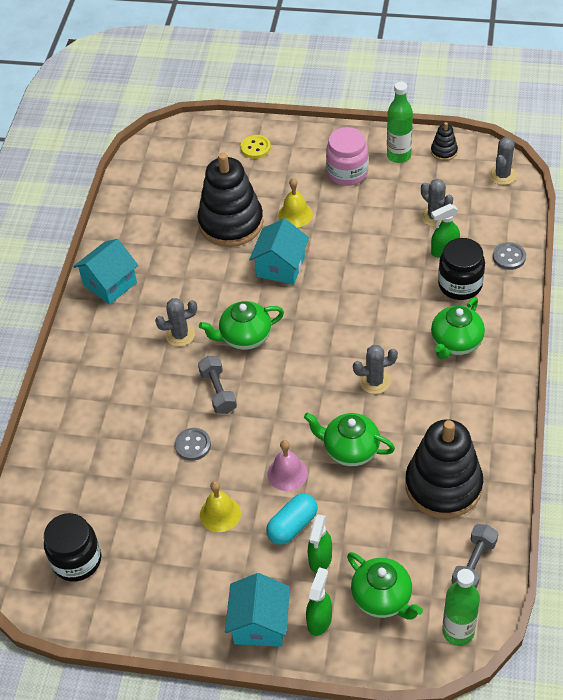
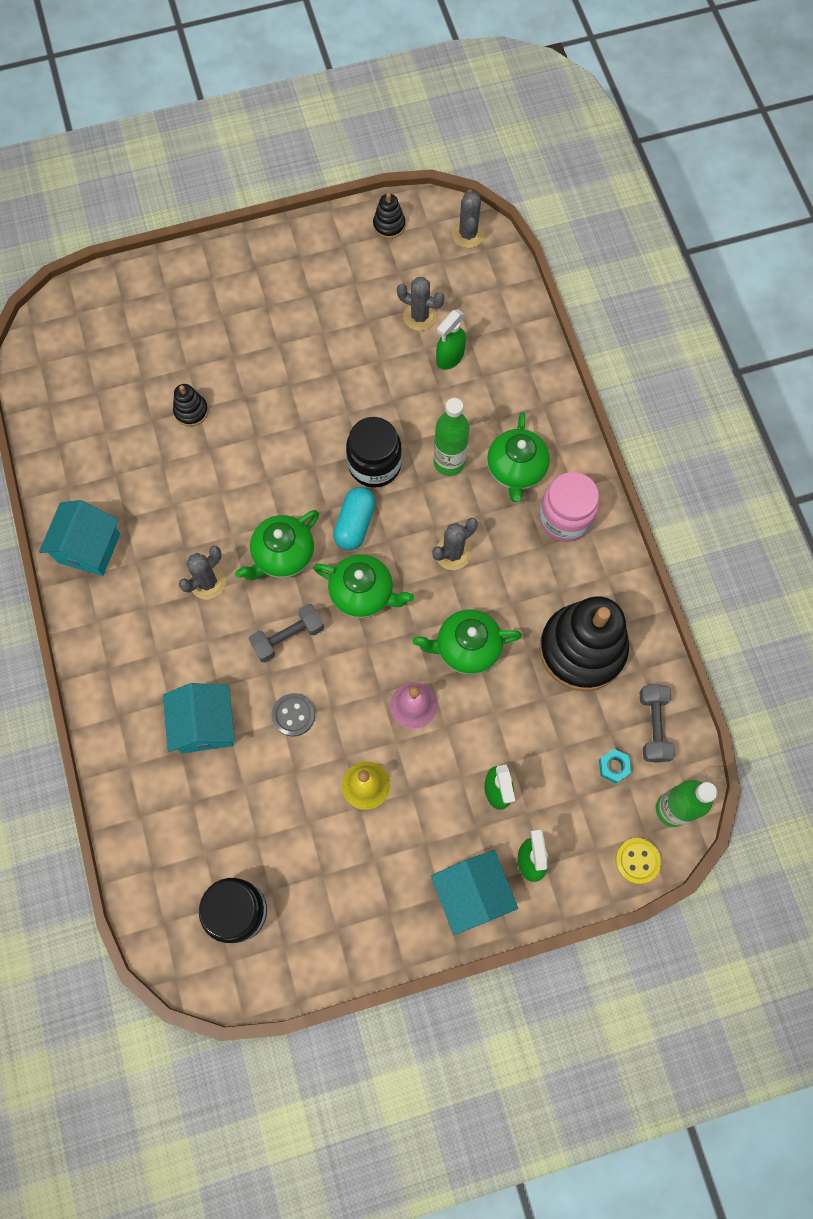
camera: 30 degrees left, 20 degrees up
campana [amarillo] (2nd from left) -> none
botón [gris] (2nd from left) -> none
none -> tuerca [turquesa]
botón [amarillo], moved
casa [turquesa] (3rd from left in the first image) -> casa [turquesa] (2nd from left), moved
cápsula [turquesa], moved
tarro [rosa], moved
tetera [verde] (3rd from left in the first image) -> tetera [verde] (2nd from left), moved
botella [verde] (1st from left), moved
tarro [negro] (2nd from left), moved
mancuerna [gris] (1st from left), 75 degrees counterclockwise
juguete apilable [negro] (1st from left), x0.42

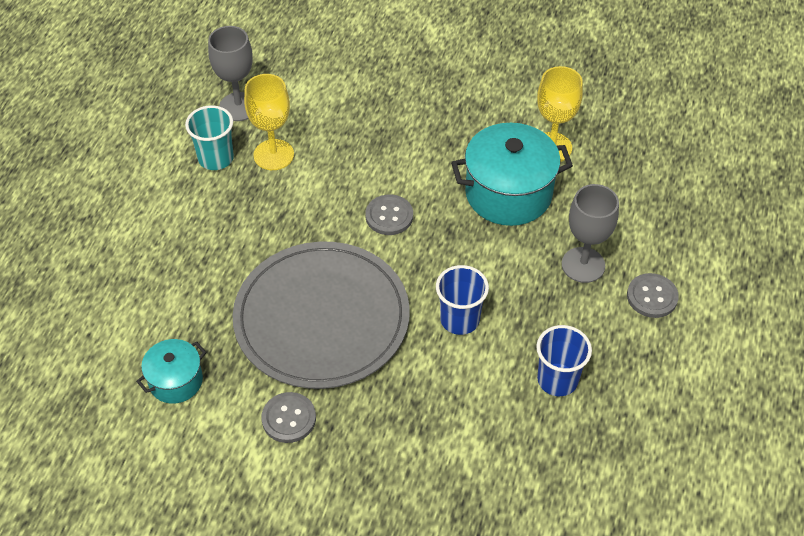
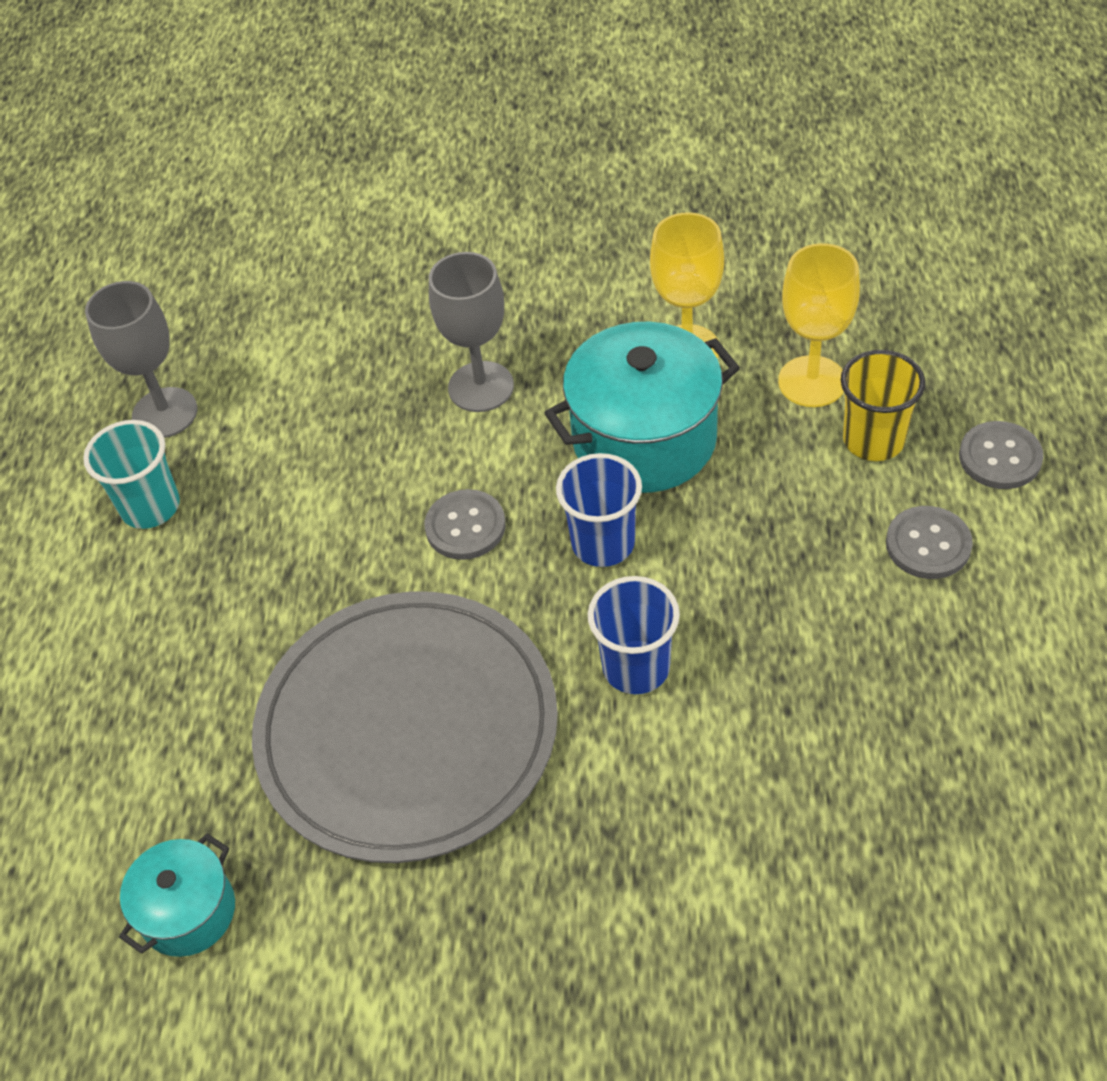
camera: 10 degrees left, 0 degrees up
none -> vaso [amarillo]
copa [amarillo] (1st from left in the first image) -> copa [amarillo] (2nd from left), moved
botón [gris] (1st from left in the first image) -> botón [gris] (3rd from left), moved
vaso [azul] (2nd from left in the first image) -> vaso [azul] (1st from left), moved
copa [gris] (2nd from left), moved

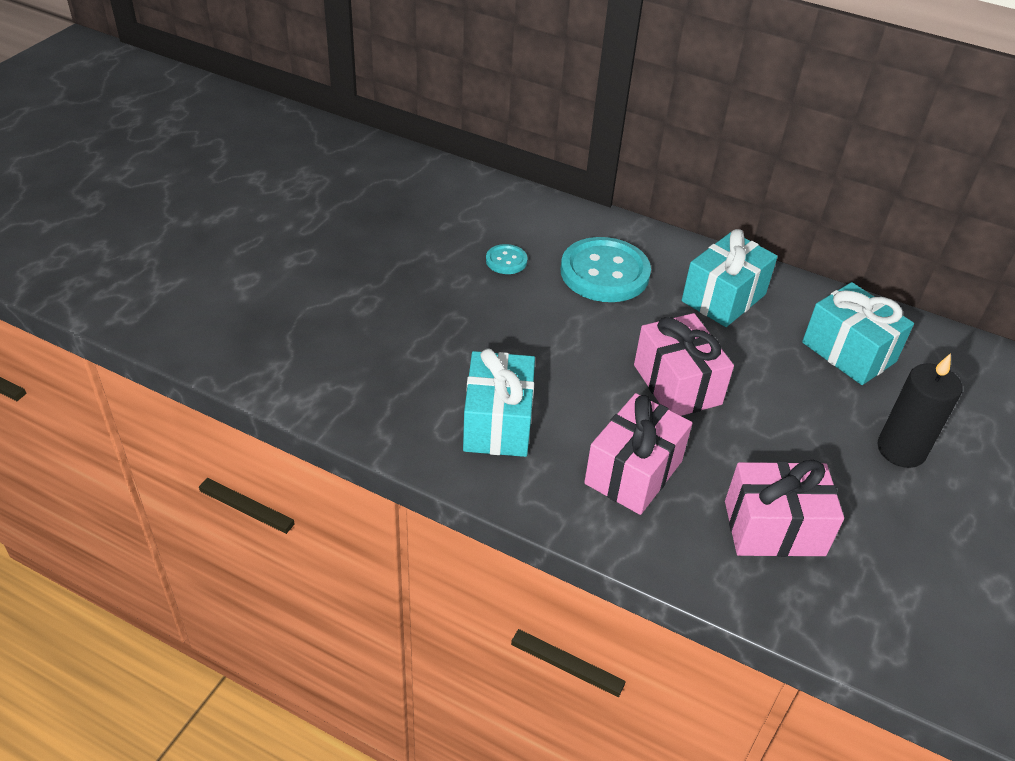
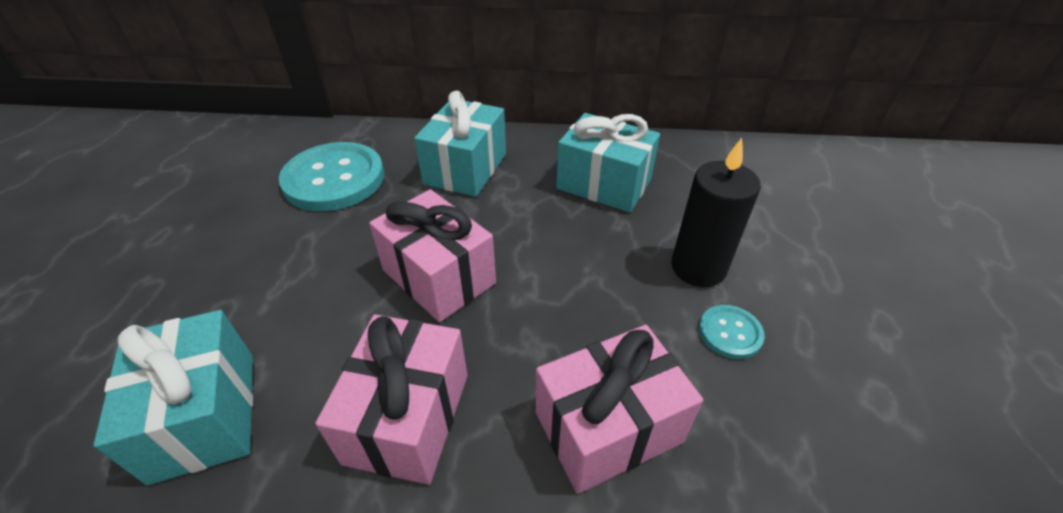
camera: 20 degrees left, 0 degrees up
botón [turquesa] (1st from left in the first image) -> botón [turquesa] (2nd from left), moved

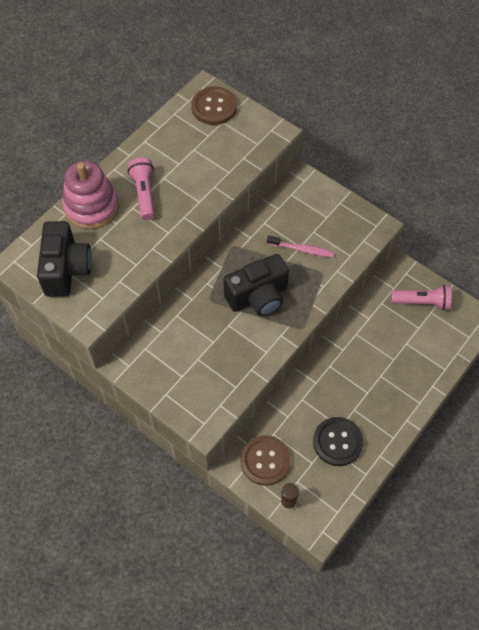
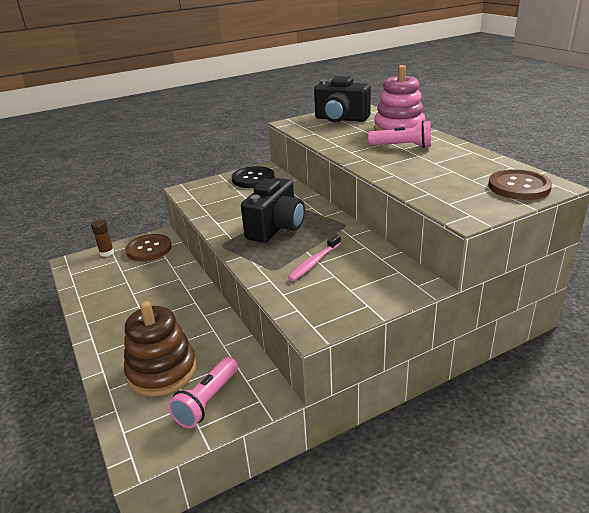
camera: 115 degrees right, 30 degrees down
none -> juguete apilable [marrón]
botón [negro], moved
cámara [negro] (2nd from left in the first image) -> cámara [negro] (1st from left), 150 degrees counterclockwise

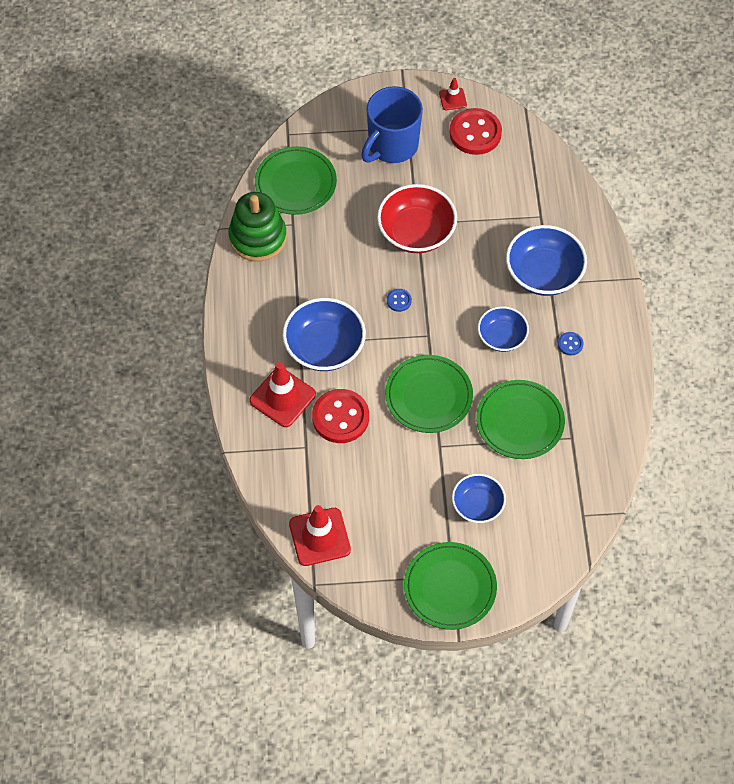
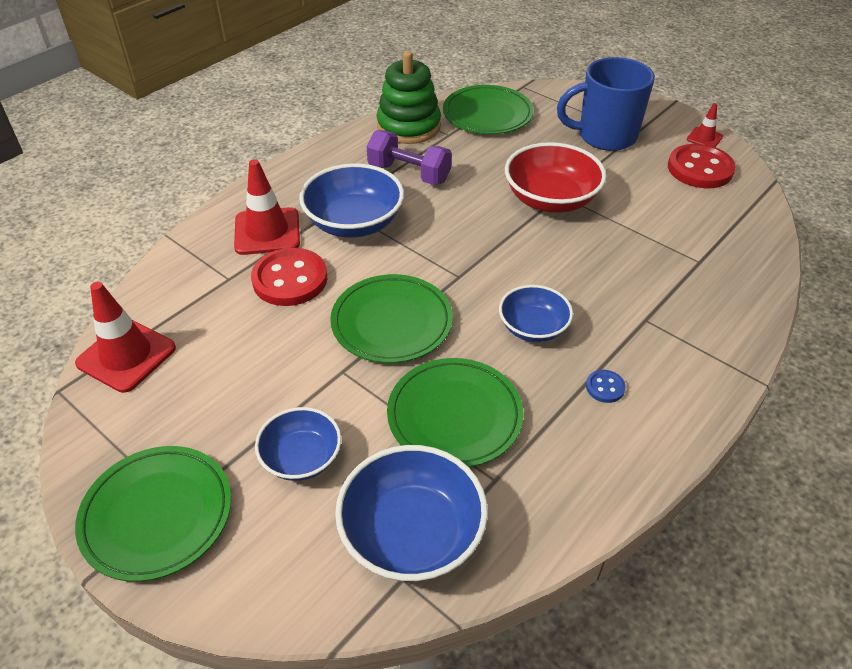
camera: 45 degrees right, 15 degrees down
botón [azul] (1st from left) -> none
none -> mancuerna [morado]
cuenco [azul] (4th from left in the first image) -> cuenco [azul] (3rd from left), moved

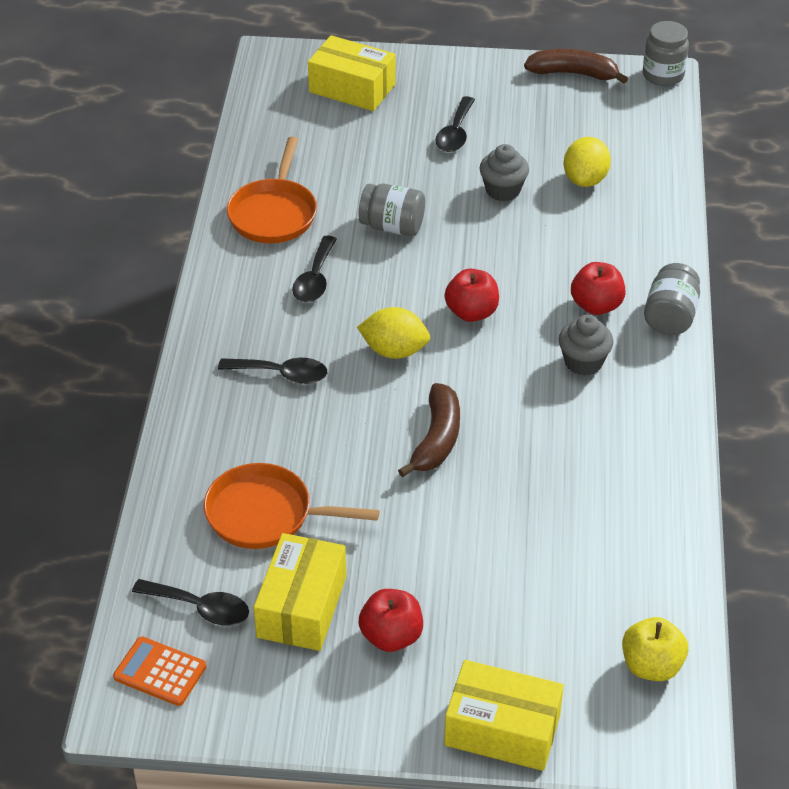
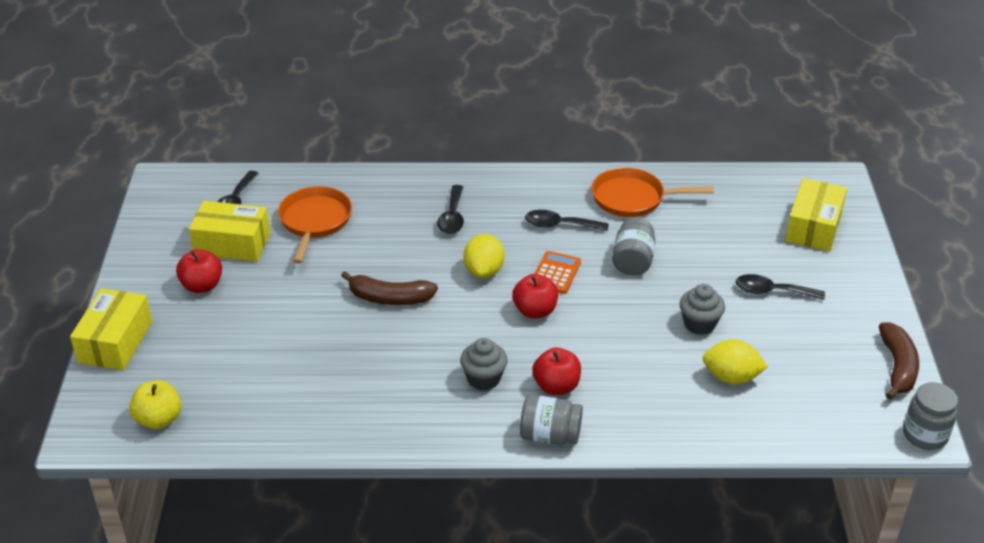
camera: 85 degrees right, 5 degrees down
calculadora [naranja], moved

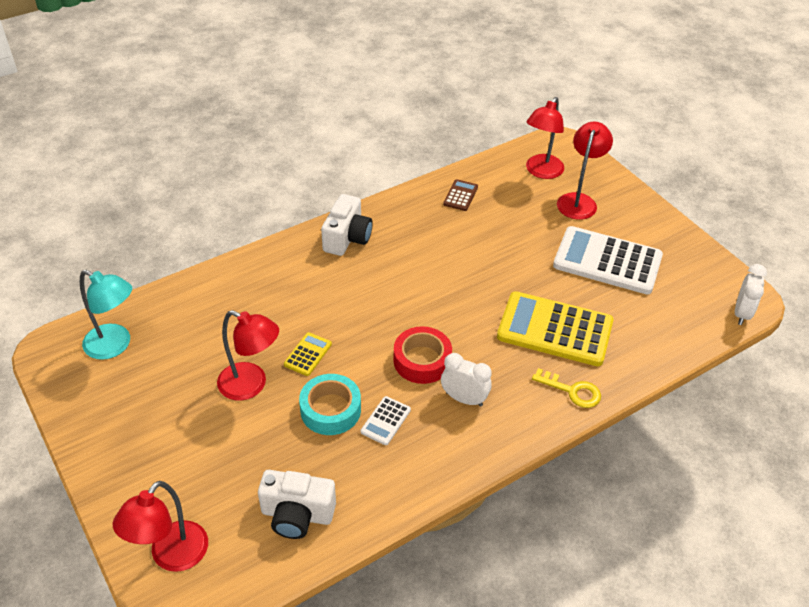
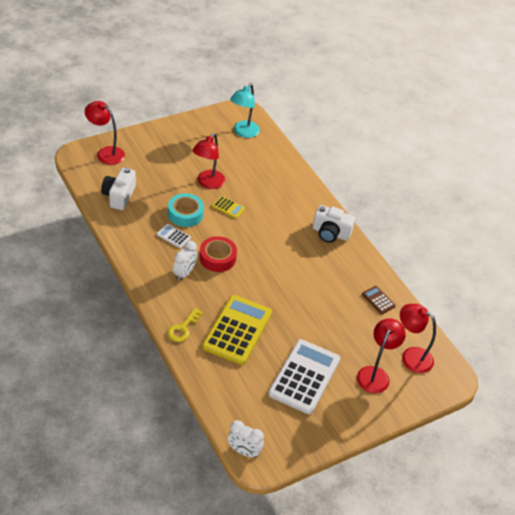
camera: 90 degrees right, 0 degrees up
calculadora [marrón], 150 degrees counterclockwise
lámpara [rojo] (4th from left in the first image) -> lámpara [rojo] (3rd from left), 90 degrees counterclockwise

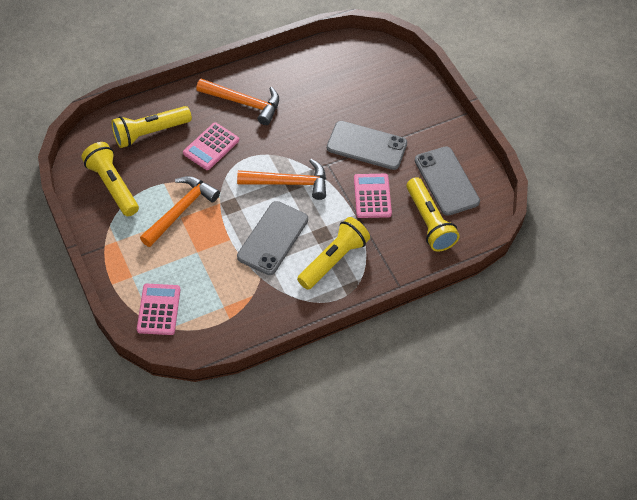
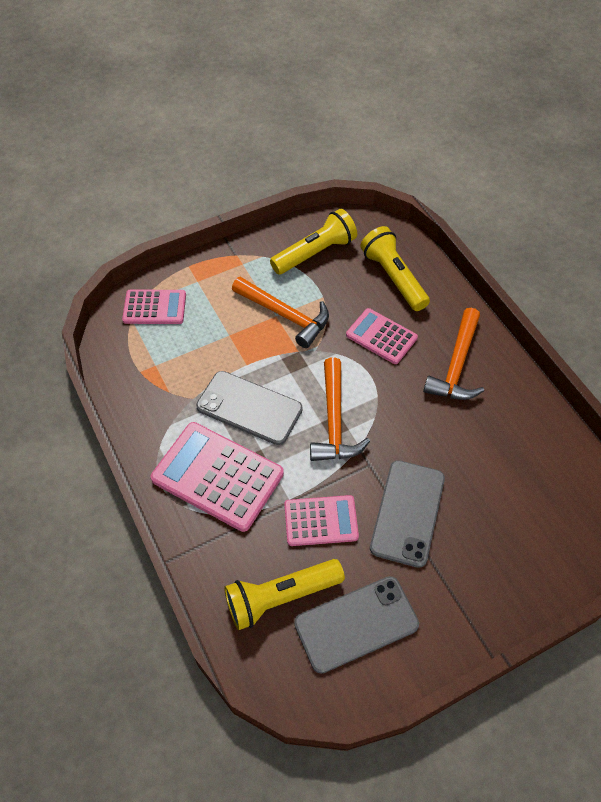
camera: 90 degrees right, 0 degrees up
lámpara de mano [amarillo] (3rd from left) -> calculadora [rosa] (2nd from left)

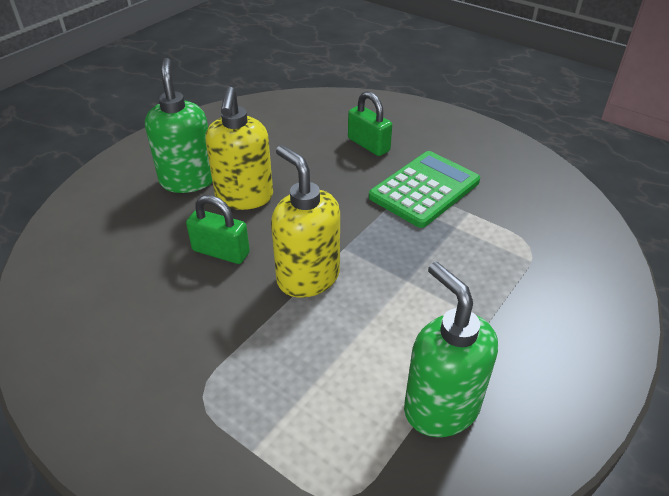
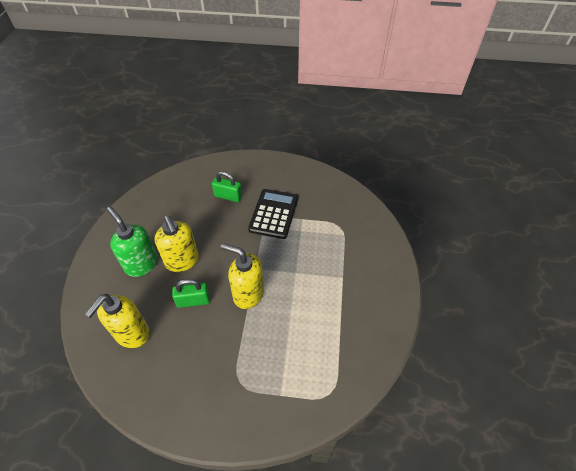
camera: 30 degrees left, 10 degrees up
dispensador de jabón [verde] (2nd from left) -> none
none -> dispensador de jabón [amarillo] (1st from left)
calculadora [verde] -> calculadora [negro]

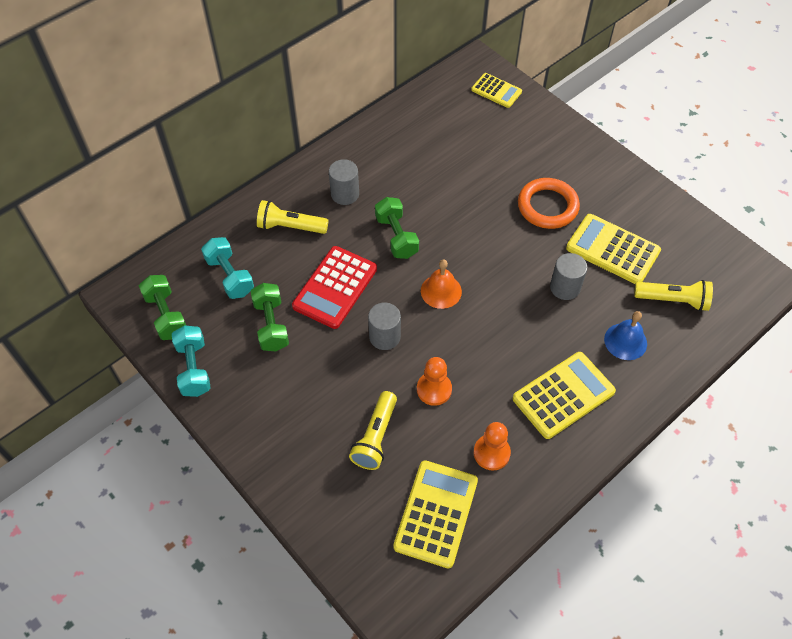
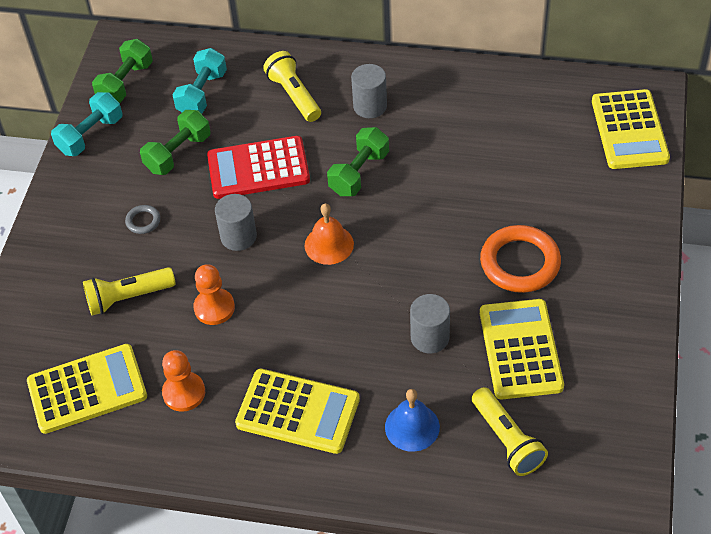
camera: 55 degrees right, 5 degrees down
none -> anillo [gris]
calculadora [amarillo] (2nd from left in the first image) -> calculadora [amarillo] (4th from left), x1.63

